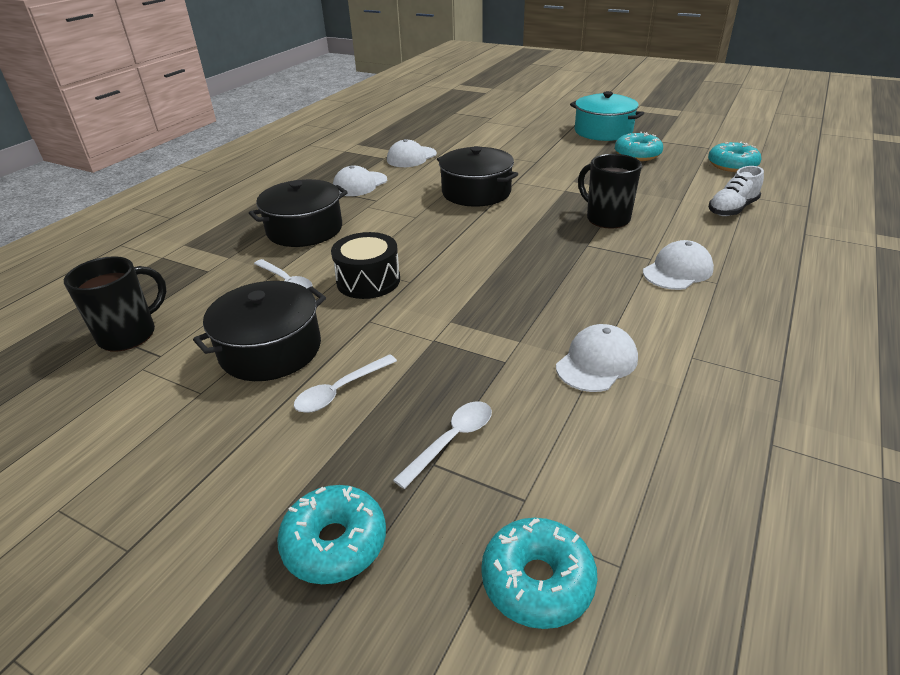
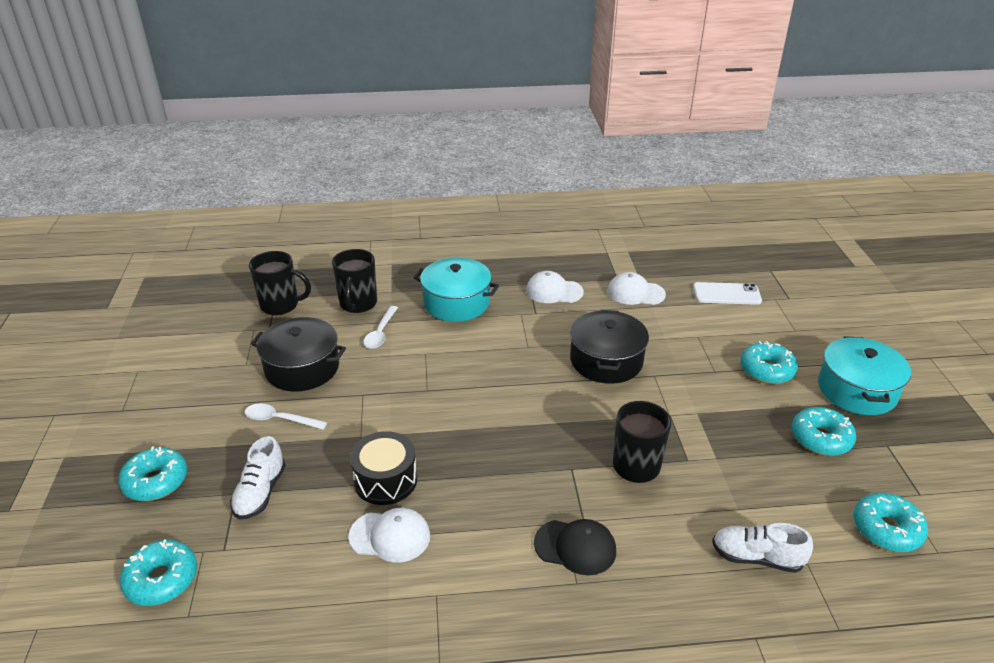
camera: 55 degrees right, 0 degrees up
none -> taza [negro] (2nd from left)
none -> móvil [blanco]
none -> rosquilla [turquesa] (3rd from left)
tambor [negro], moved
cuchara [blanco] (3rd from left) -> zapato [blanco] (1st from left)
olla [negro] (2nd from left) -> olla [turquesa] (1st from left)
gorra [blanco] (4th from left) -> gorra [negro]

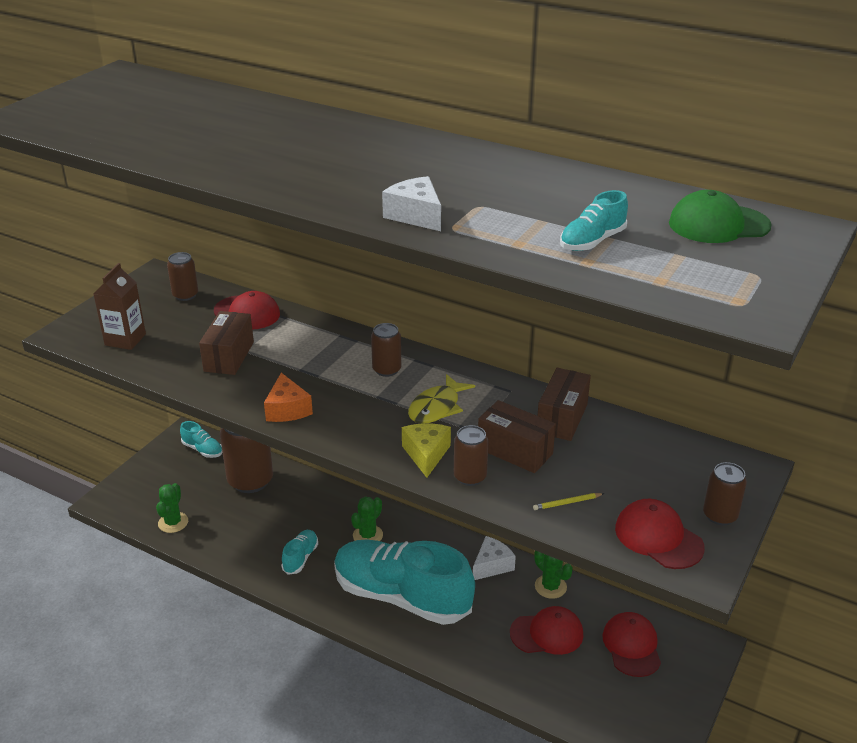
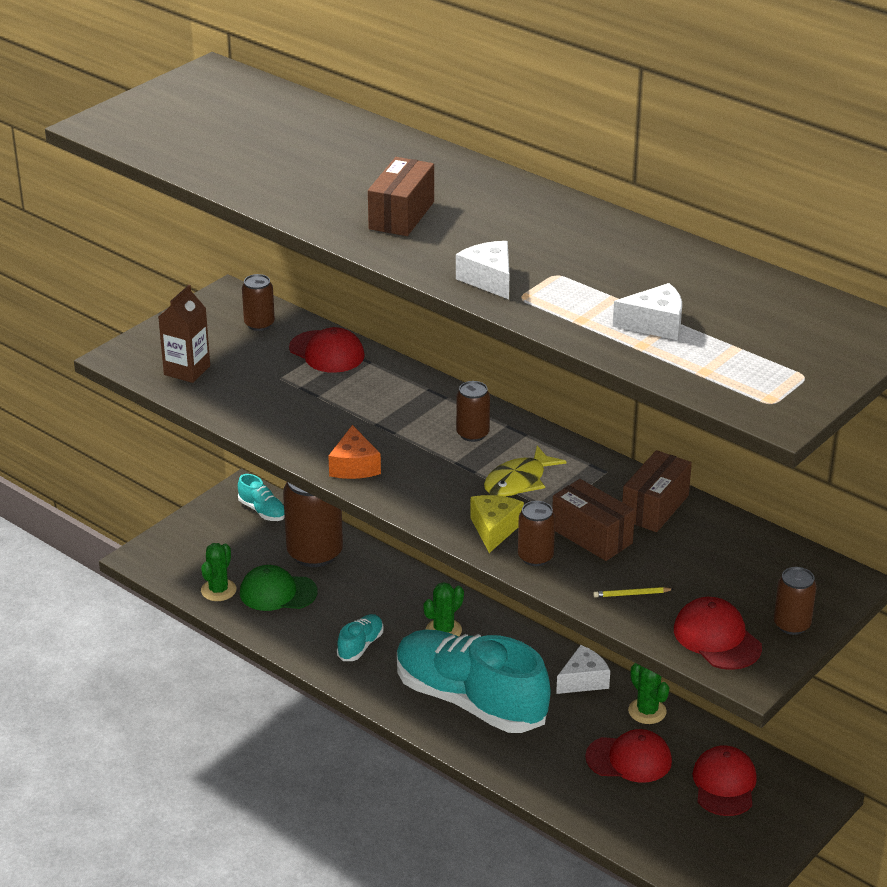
camera: 10 degrees right, 0 degrees up
caja [marrón] (1st from left), moved
gorra [verde], moved
zapato [turquesa] (4th from left) -> queso [blanco] (3rd from left)

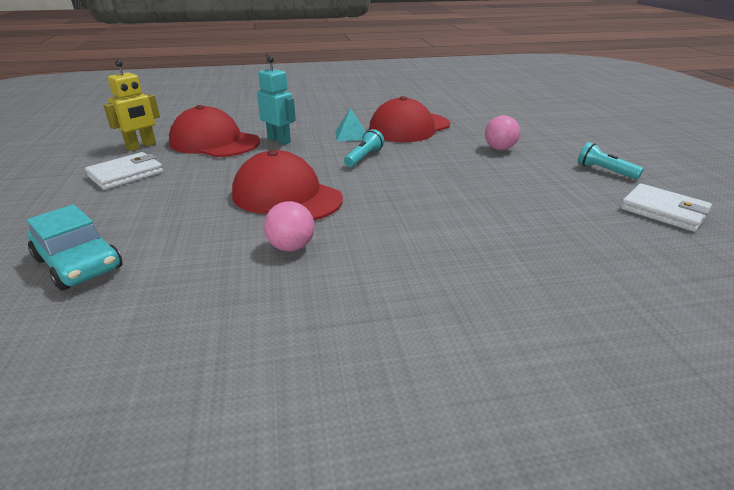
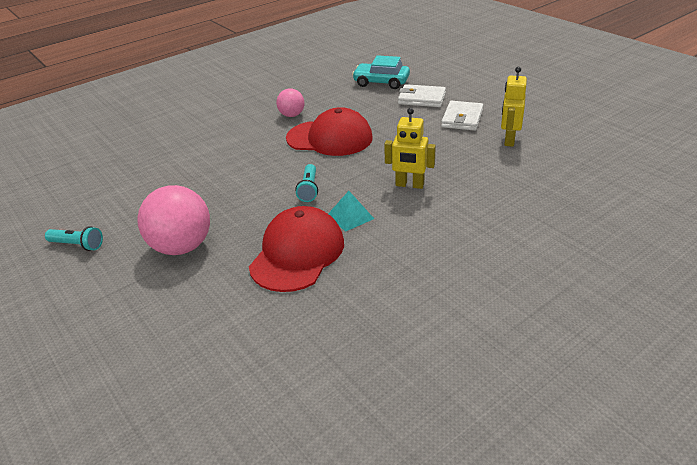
camera: 155 degrees right, 5 degrees up
gorra [rojo] (1st from left) -> none
cartera [blanco] (2nd from left in the first image) -> cartera [blanco] (1st from left), moved
robot [turquesa] -> robot [amarillo] (1st from left)
pelota [rosa] (2nd from left in the first image) -> pelota [rosa] (1st from left), x1.81

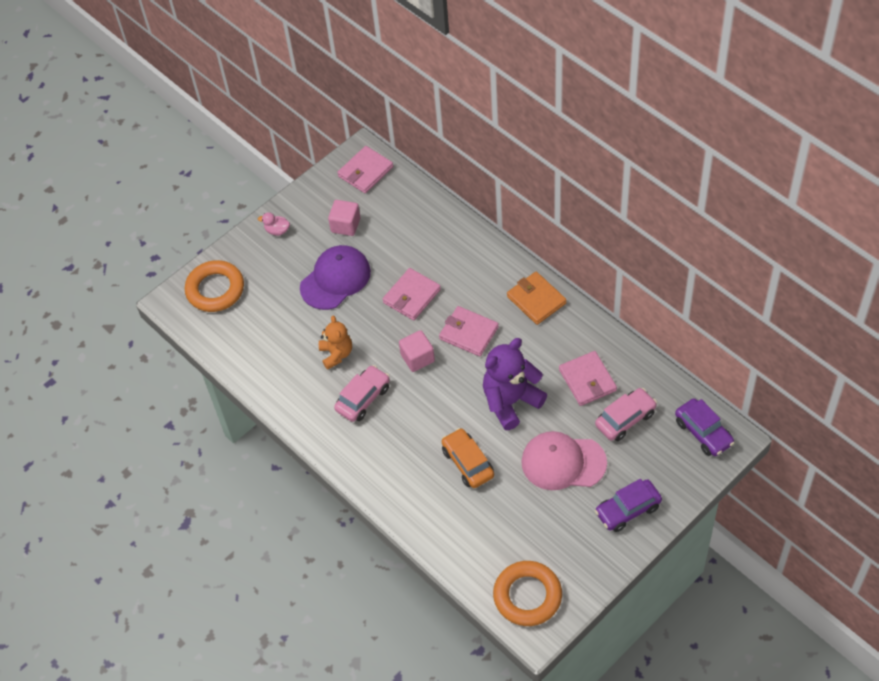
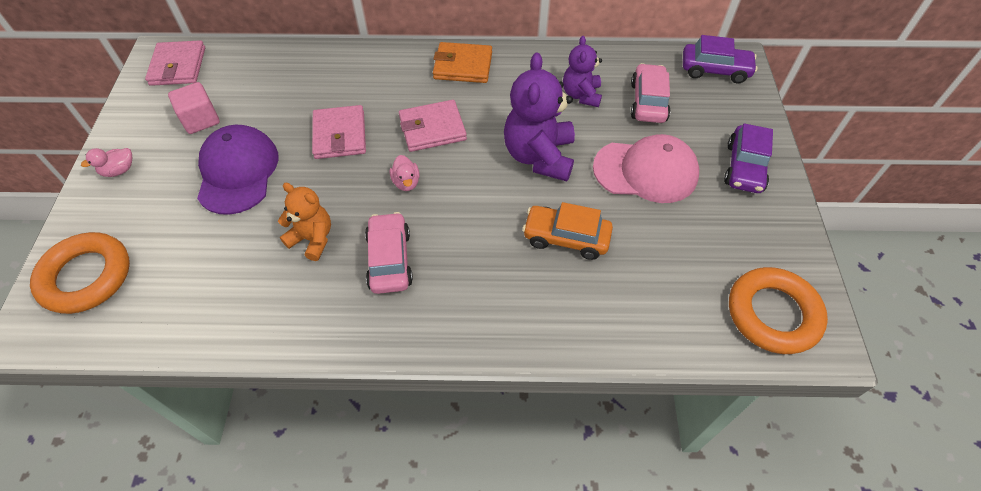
camera: 50 degrees left, 0 degrees up
cubo [rosa] (2nd from left) -> pato [rosa] (2nd from left)
cartera [rosa] (4th from left) -> osito [morado] (2nd from left)
gorra [rosa], 135 degrees counterclockwise

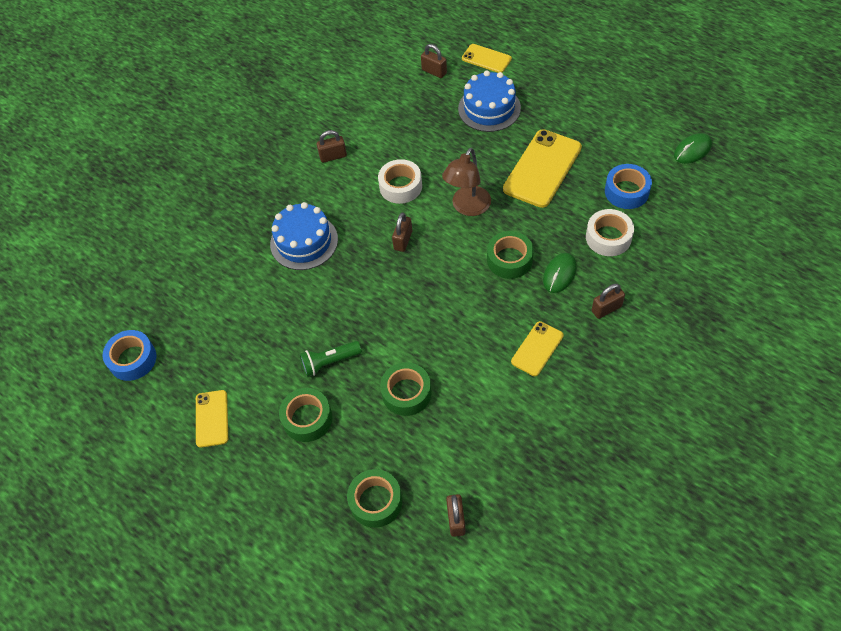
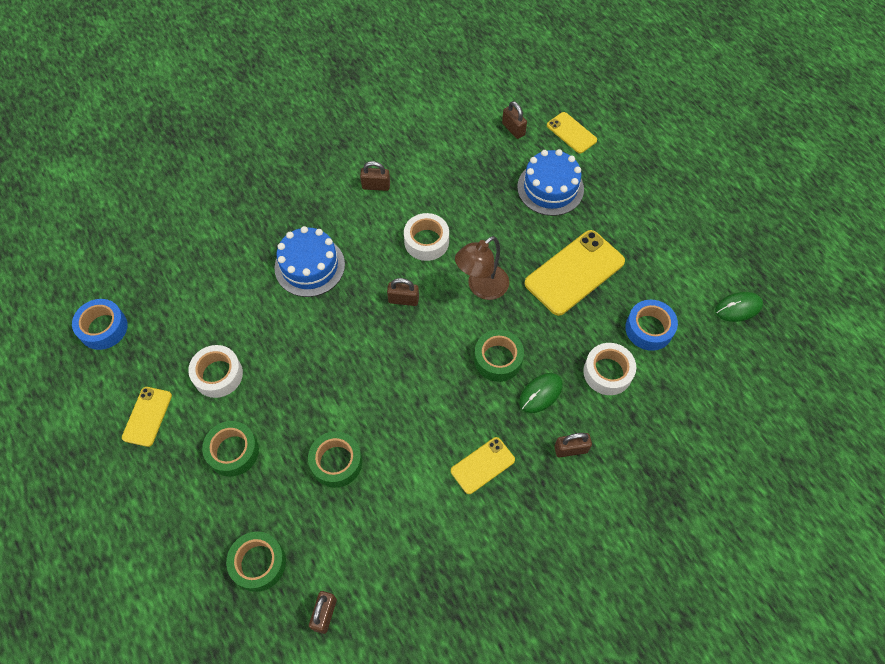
camera: 15 degrees right, 5 degrees up
lámpara de mano [verde] -> none
none -> cinta adhesiva [blanco] (1st from left)
candado [marrón] (2nd from left in the first image) -> candado [marrón] (3rd from left), 60 degrees clockwise

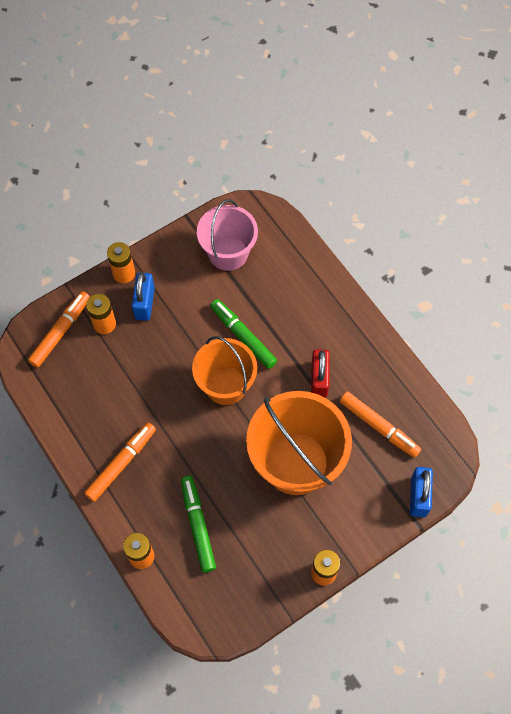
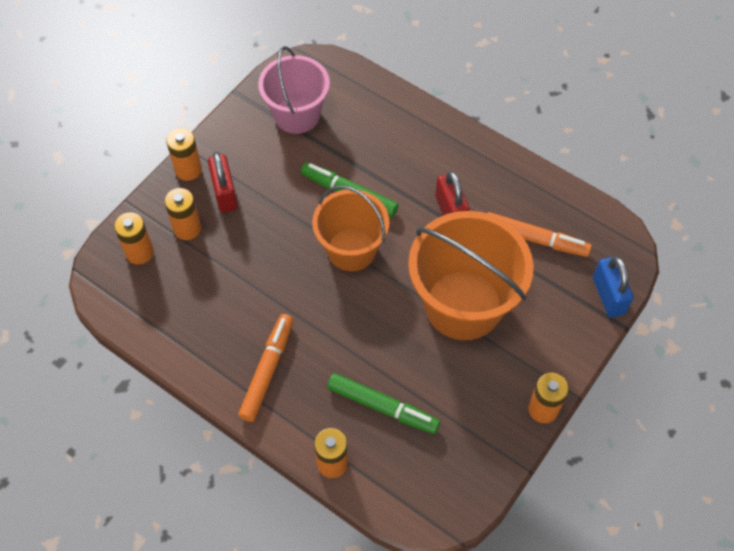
camera: 20 degrees left, 5 degrees down
rotulador [naranja] (1st from left) -> pila [naranja] (1st from left)
candado [azul] (1st from left) -> candado [rojo] (1st from left)
rotulador [verde] (1st from left in the first image) -> rotulador [verde] (2nd from left), 150 degrees clockwise

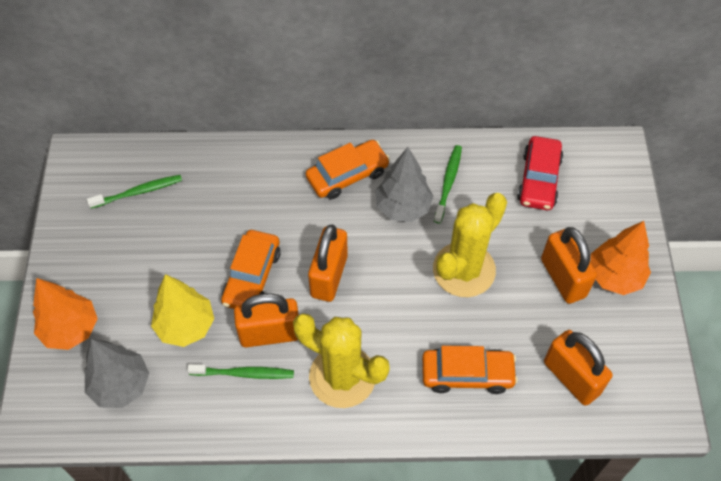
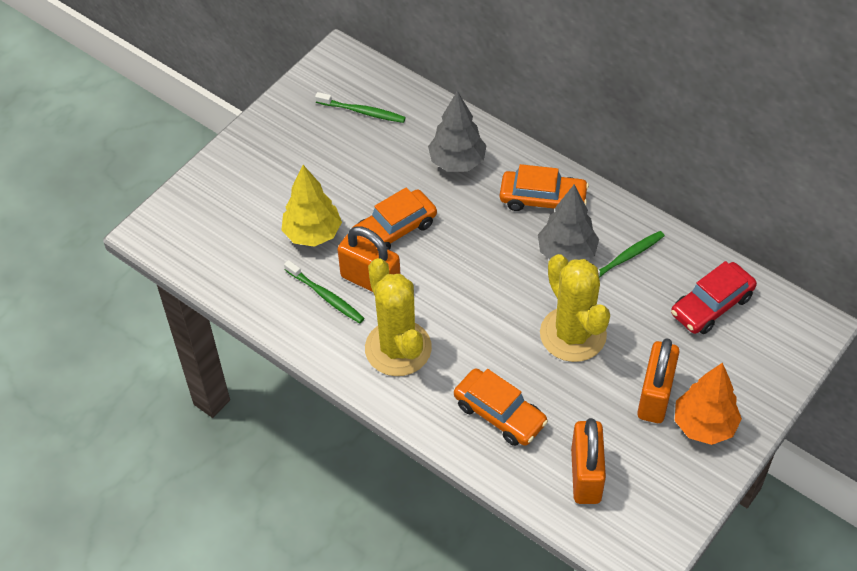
camera: 40 degrees right, 5 degrees down
árbol [naranja] (1st from left) -> none
candado [naranja] (2nd from left) -> none
árbol [gris] (1st from left), moved
cactus [amarillo] (2nd from left), 75 degrees clockwise

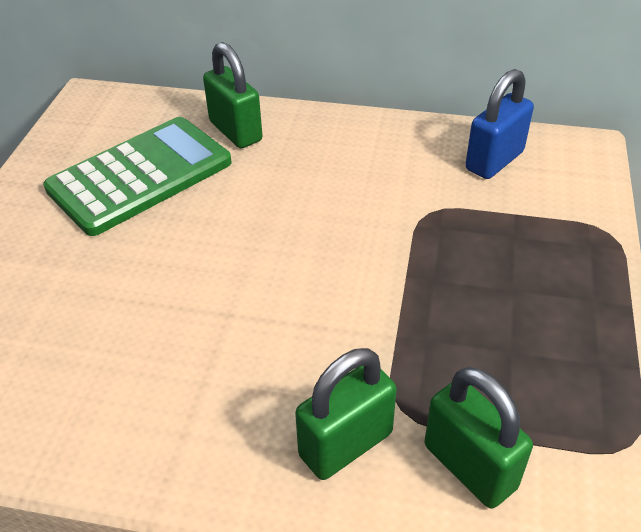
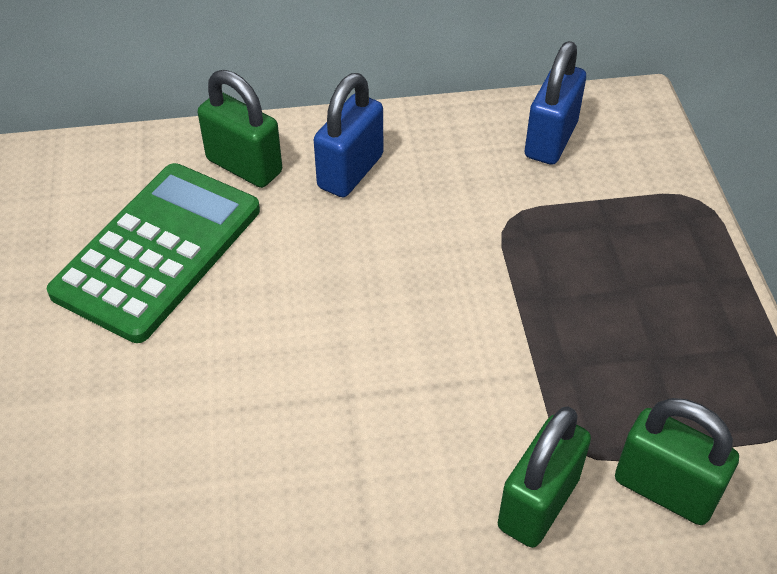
camera: 20 degrees left, 5 degrees up
none -> candado [azul] (1st from left)

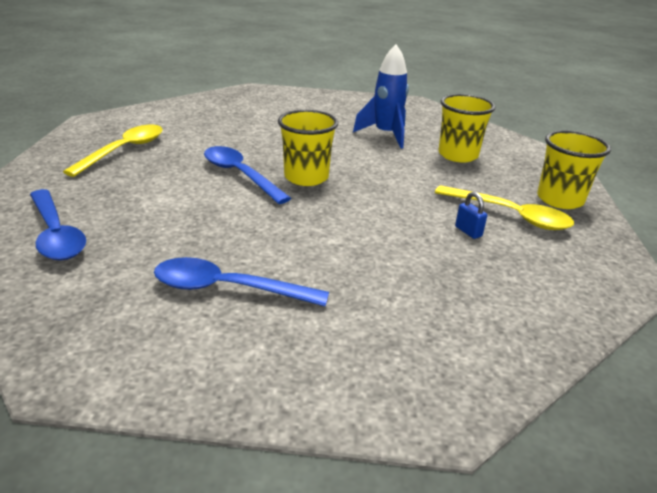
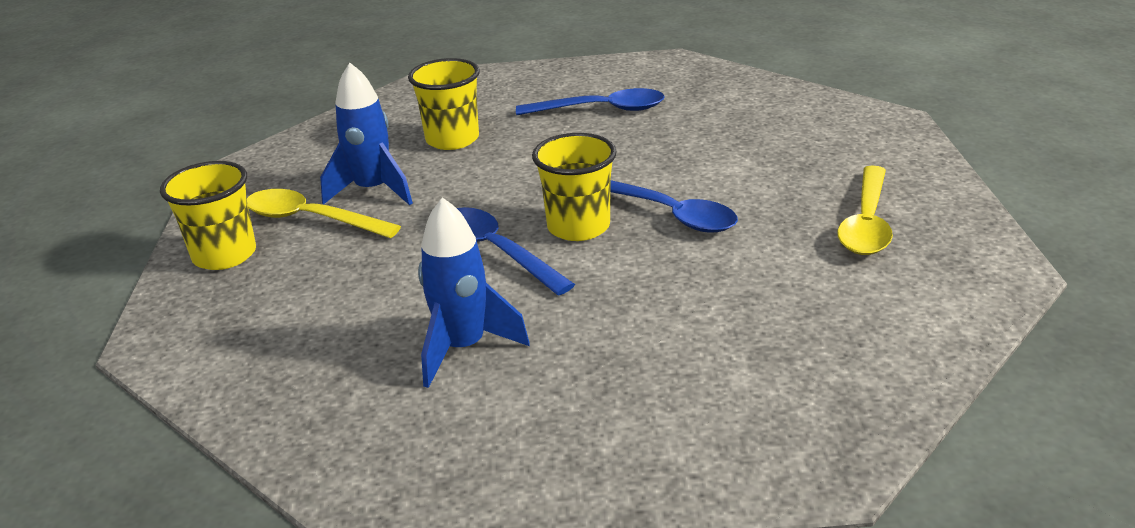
camera: 175 degrees right, 0 degrees up
cuchara [azul] (1st from left), moved
vaso [amarillo] (2nd from left), moved
candado [azul] -> cohete [azul] (1st from left)

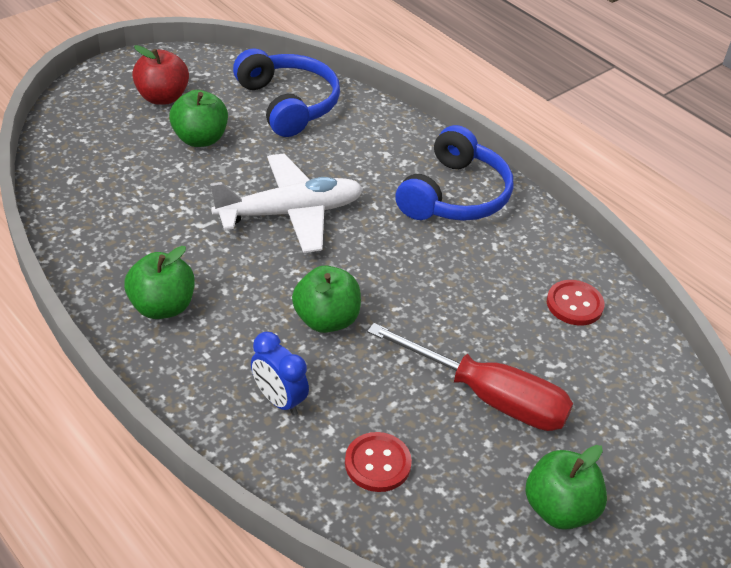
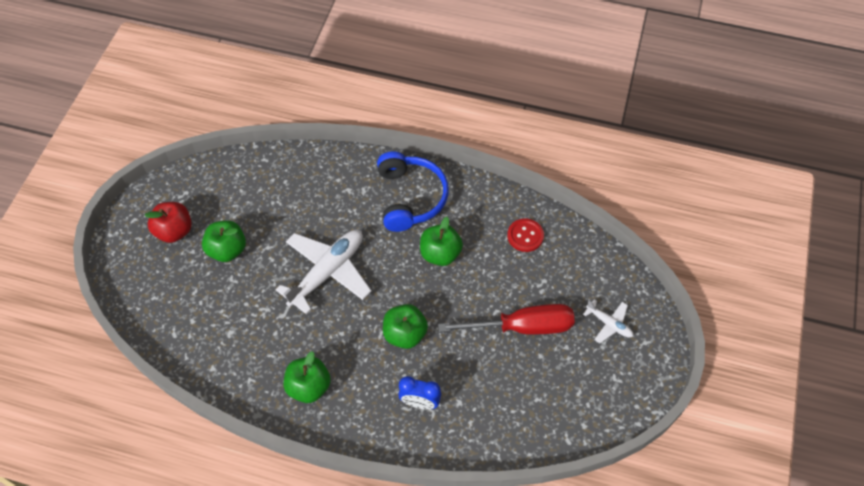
camera: 30 degrees left, 15 degrees up
auriculares [azul] (1st from left) -> none
botón [rojo] (1st from left) -> none
none -> avión [blanco] (2nd from left)
manzana [verde] (4th from left), moved

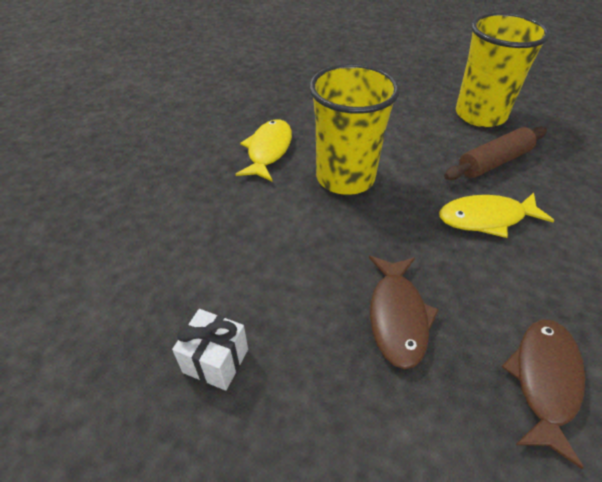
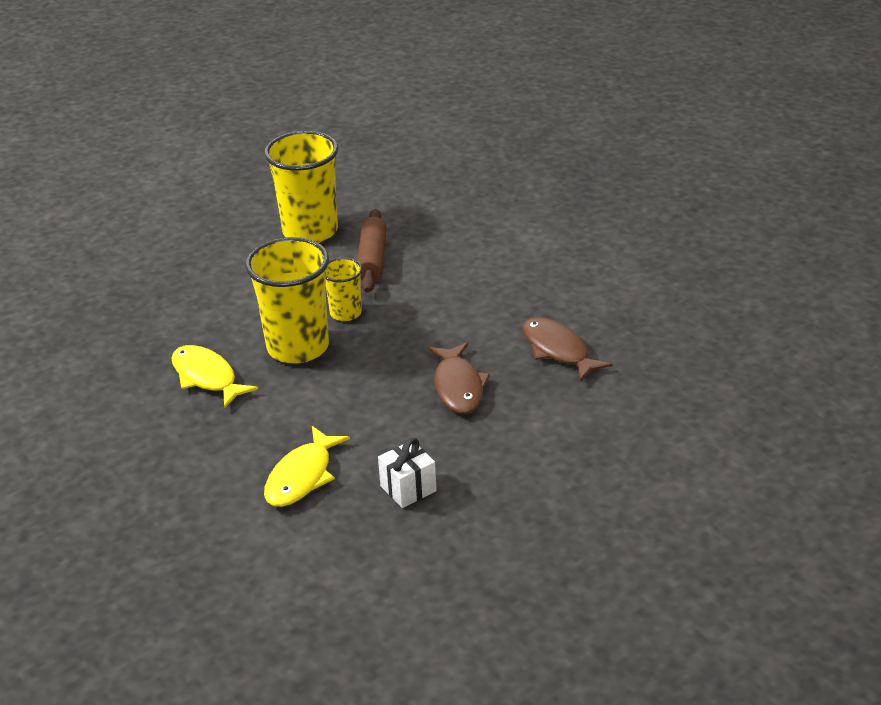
camera: 55 degrees left, 10 degrees down
none -> vaso [amarillo] (3rd from left)
pez [amarillo] (2nd from left), moved
pez [marrón] (1st from left), 45 degrees clockwise

